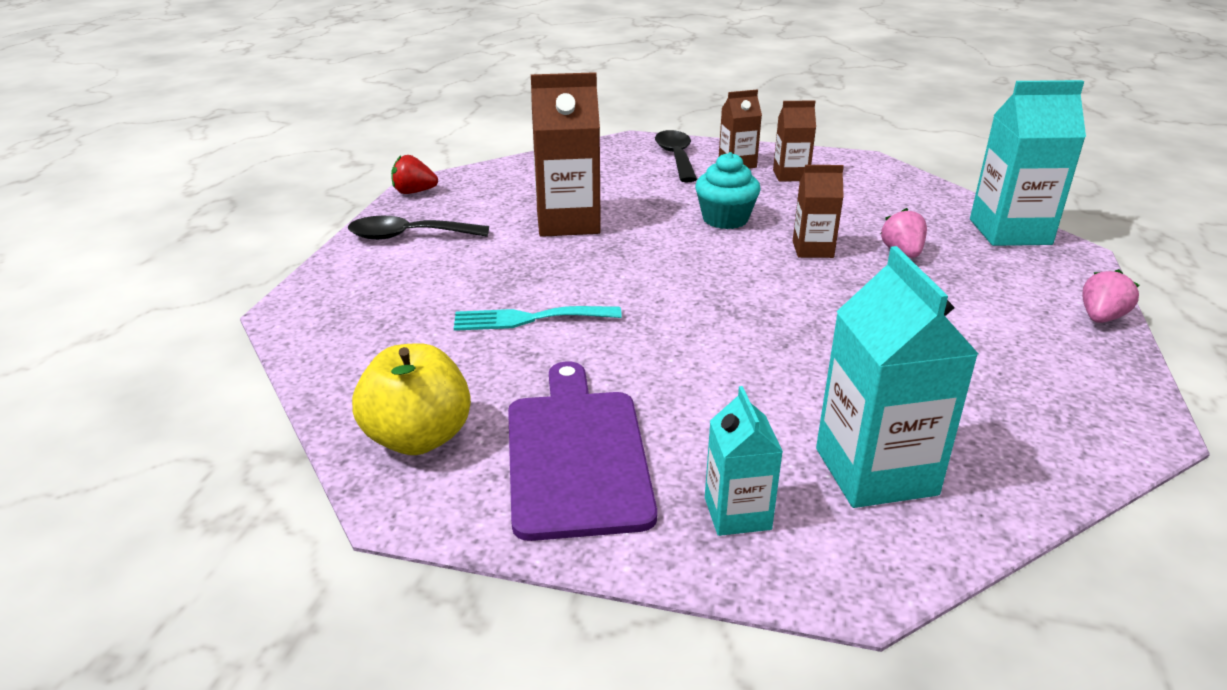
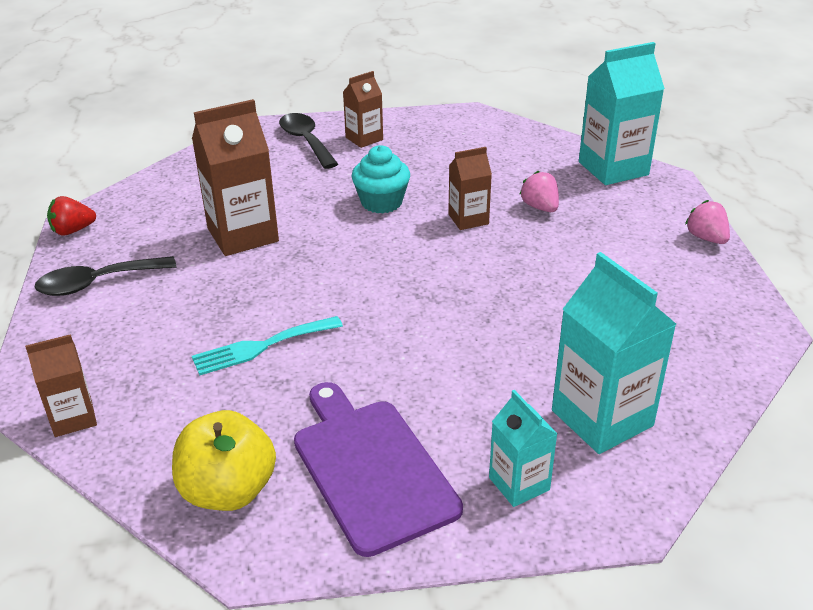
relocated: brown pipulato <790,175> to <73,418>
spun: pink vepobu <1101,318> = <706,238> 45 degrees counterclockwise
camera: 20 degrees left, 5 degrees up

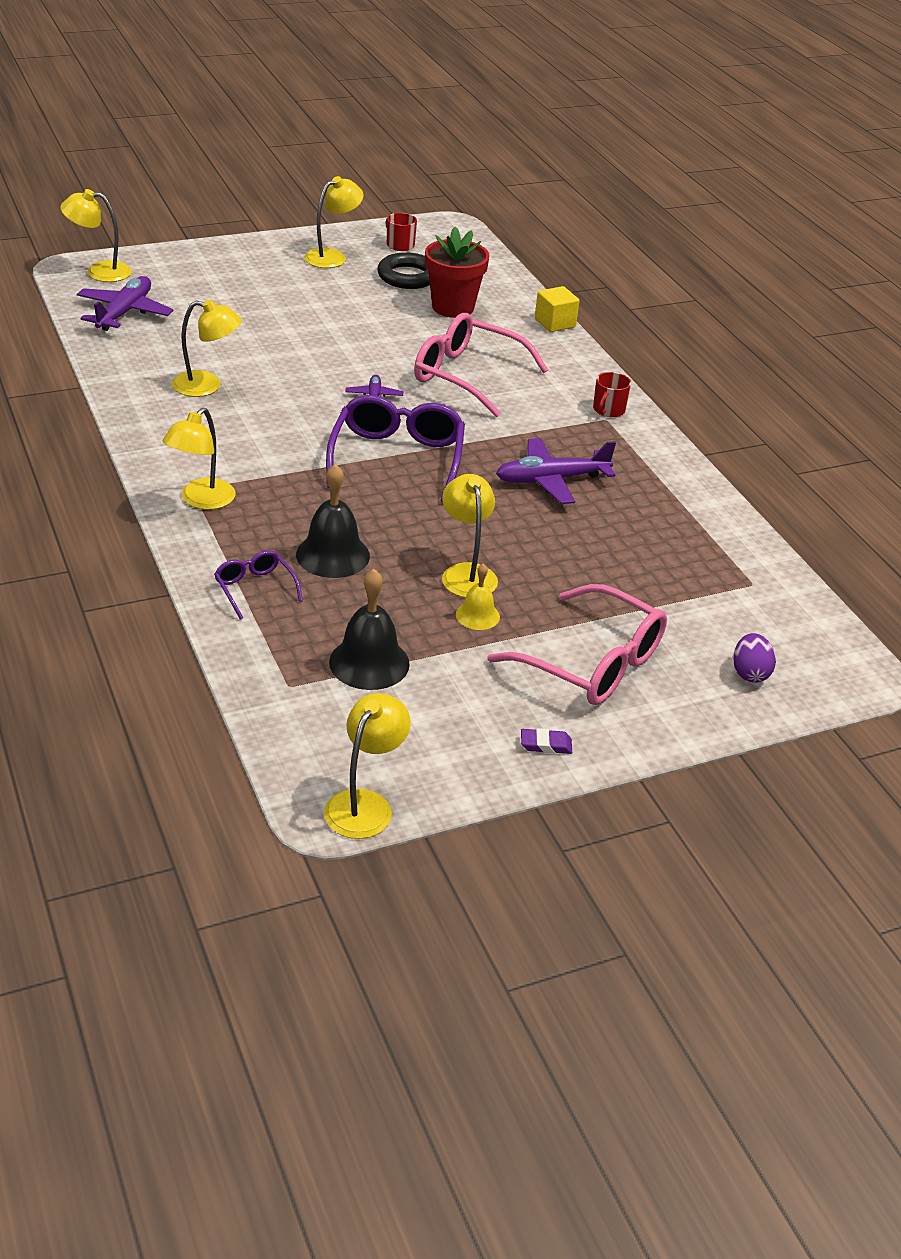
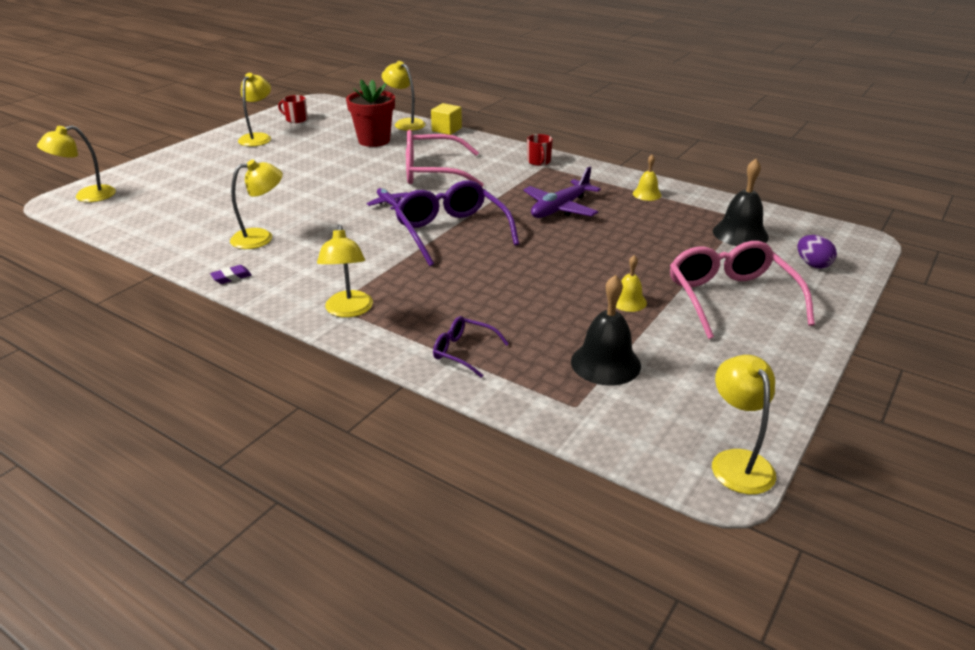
missing: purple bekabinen <124,312>; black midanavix <408,277>
appeared: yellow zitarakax <647,194>
relocated: black zitarakax <333,555> to <740,234>; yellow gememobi <466,573> to <405,123>; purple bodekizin <546,745> to <231,277>
spun: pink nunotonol <592,663> = <730,298> 105 degrees counterclockwise
camera: 30 degrees left, 5 degrees down

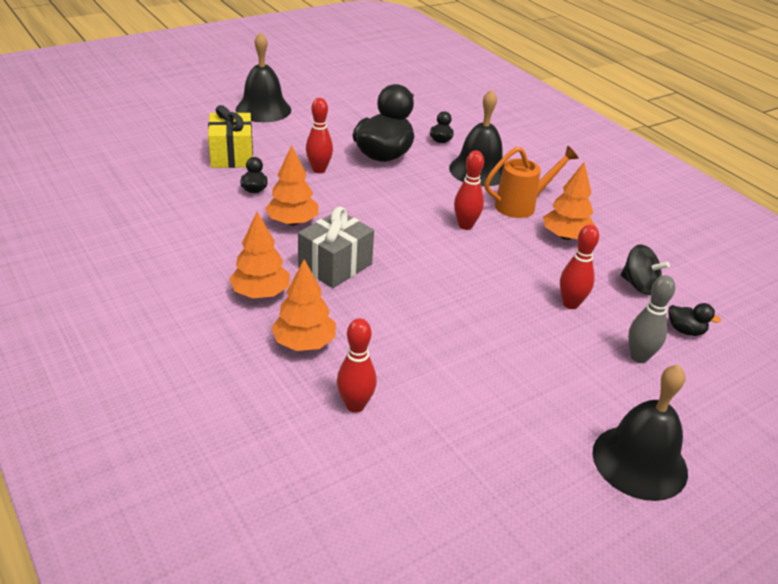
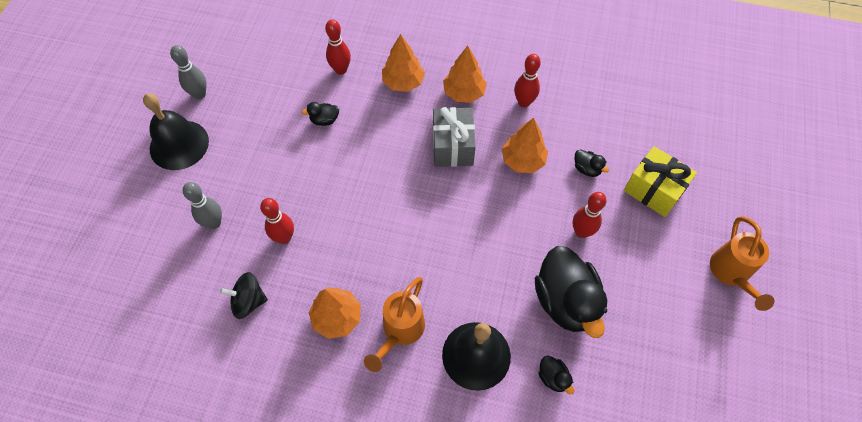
appeared: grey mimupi <200,94>
relocated: red mimupi <465,225> to <524,102>; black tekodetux <685,330> to <324,120>
exchanged: black zitarakax <263,109> to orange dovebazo <731,274>
camera: 140 degrees right, 25 degrees up

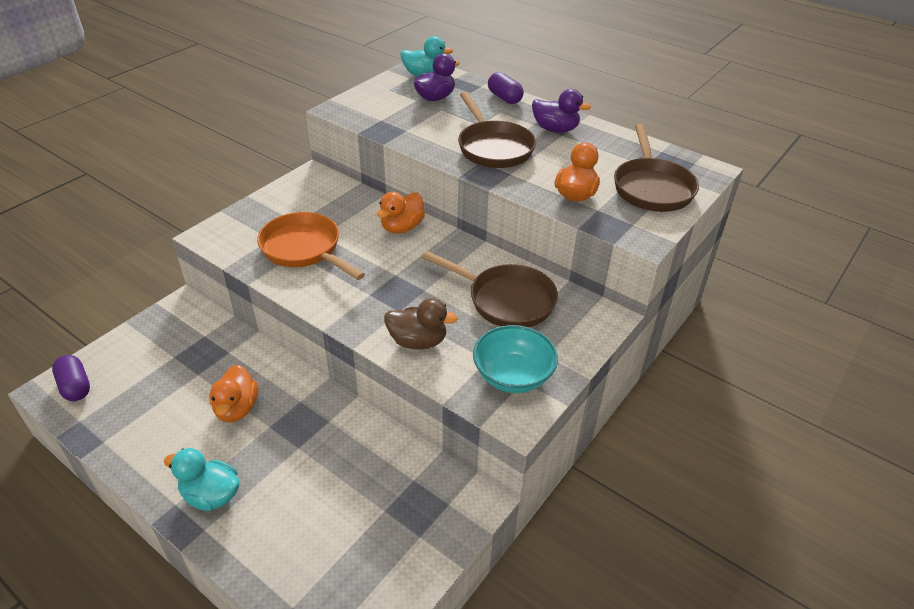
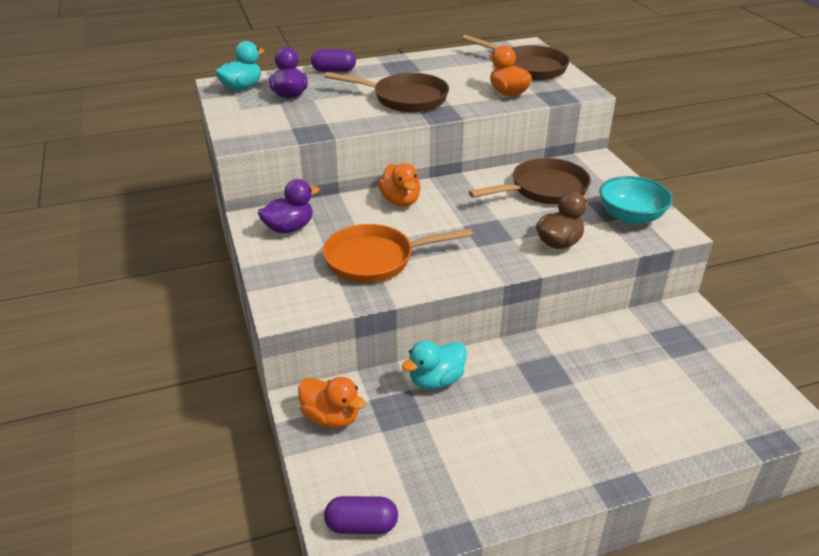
relocated: turquoise tekodetux <211,495> to <436,380>; orange tekodetux <237,408> to <331,417>; purple tekodetux <555,129> to <289,228>
camera: 55 degrees left, 5 degrees down

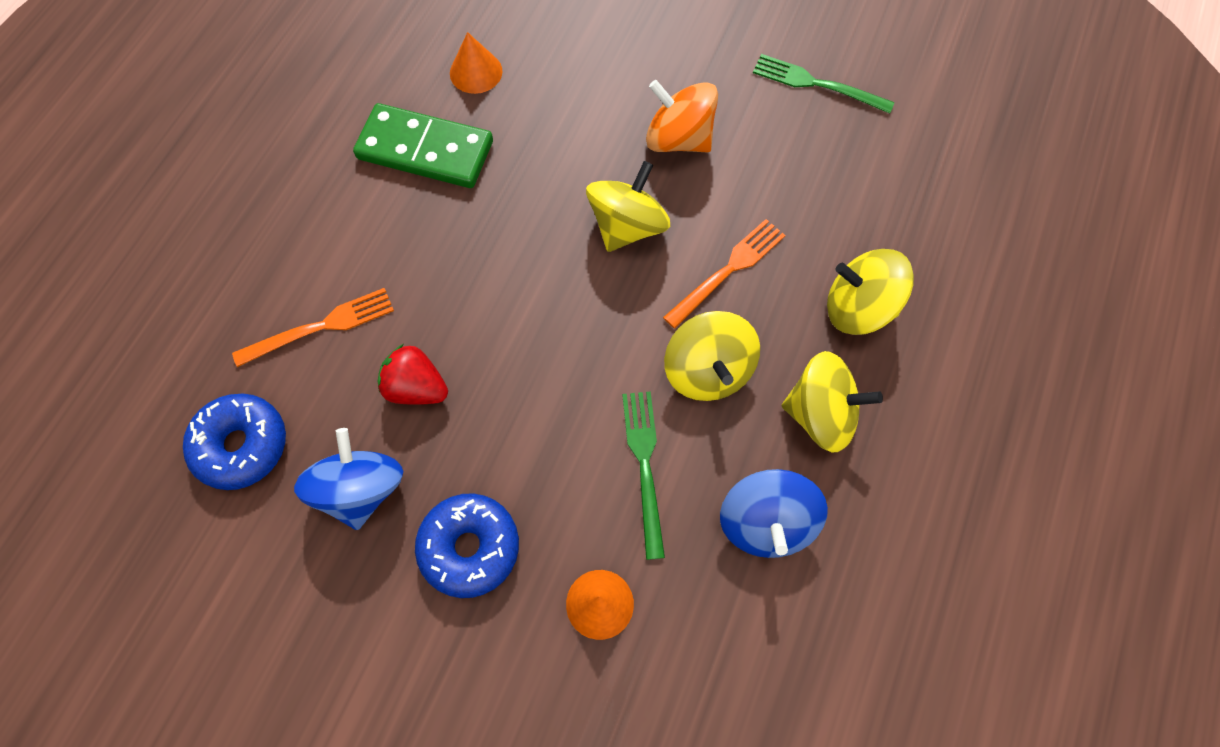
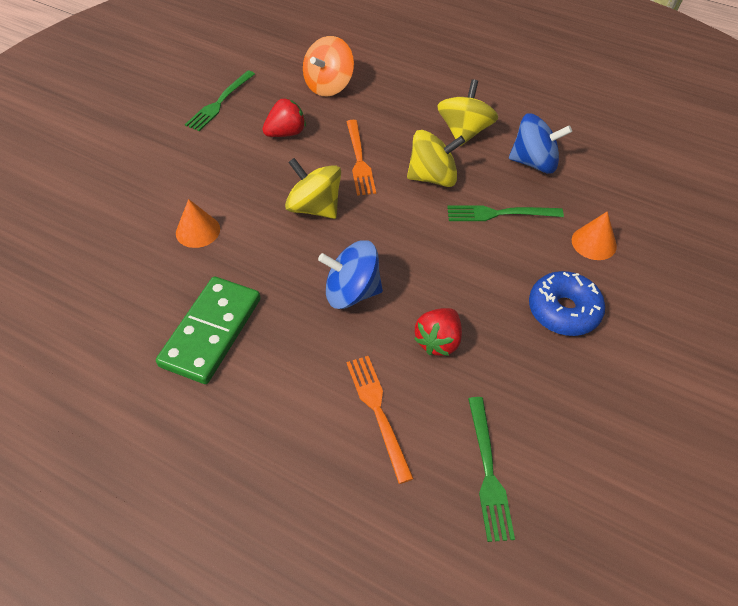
missing: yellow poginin <858,308>
appeared: red vepobu <286,133>
relocated: blue poginin <361,489> to <352,292>; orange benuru <476,72> to <198,231>; orange poginin <678,139> to <329,85>
exchanged: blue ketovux <242,445> to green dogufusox <488,472>
spun: orange dogufusox <728,270> = <359,160> 150 degrees counterclockwise
camera: 85 degrees left, 15 degrees down

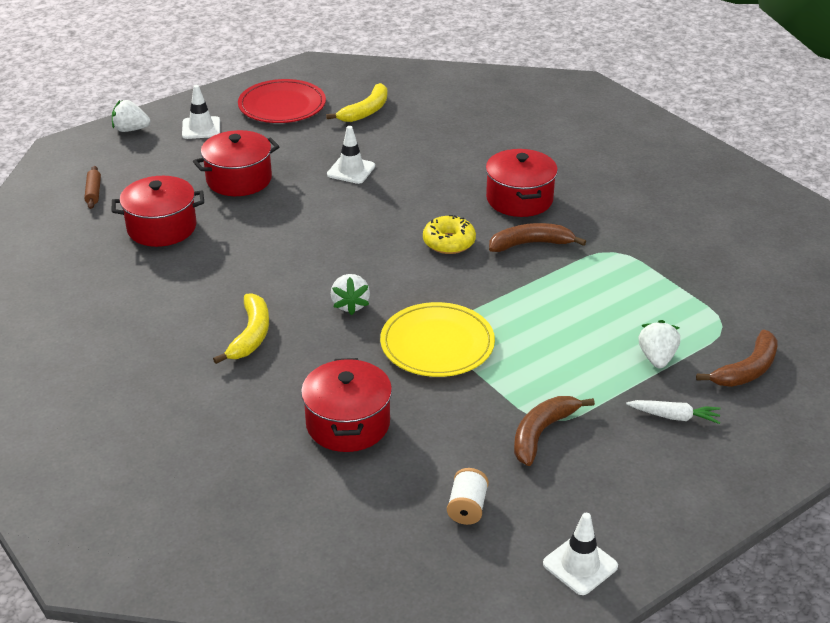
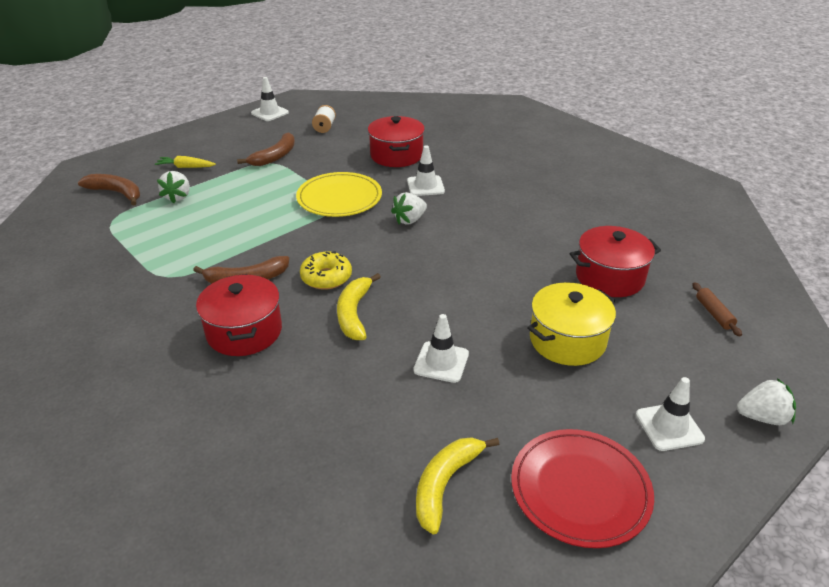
appeared: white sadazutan <425,186>
relocated: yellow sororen <250,335> to <354,313>
colour: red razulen <239,179> to yellow razulen <567,340>; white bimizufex <674,416> to yellow bimizufex <186,167>
spun: white vepobu <350,305> = <409,220> 120 degrees counterclockwise; brown sororen <746,370> = <116,193> 75 degrees clockwise
camera: 175 degrees right, 0 degrees up

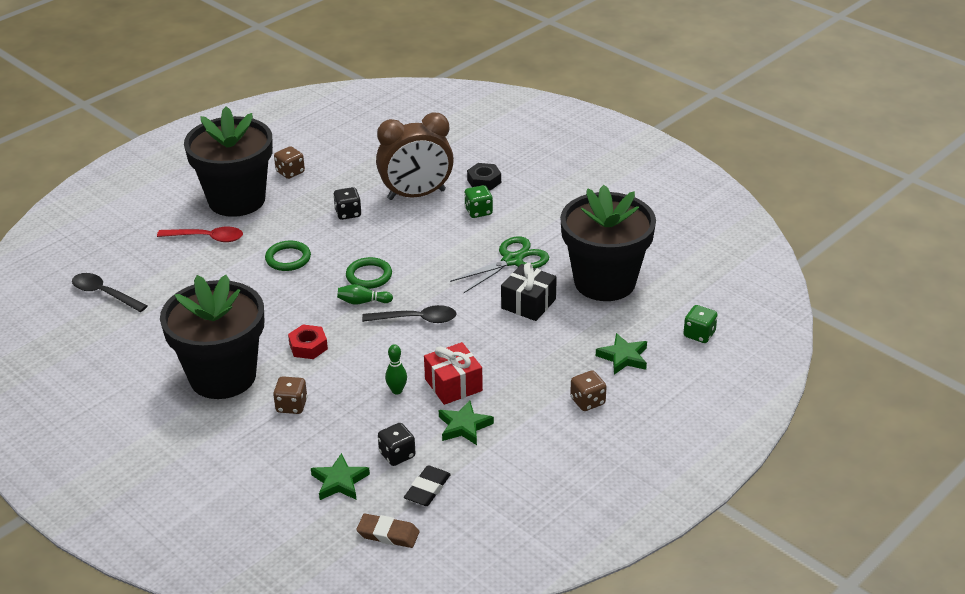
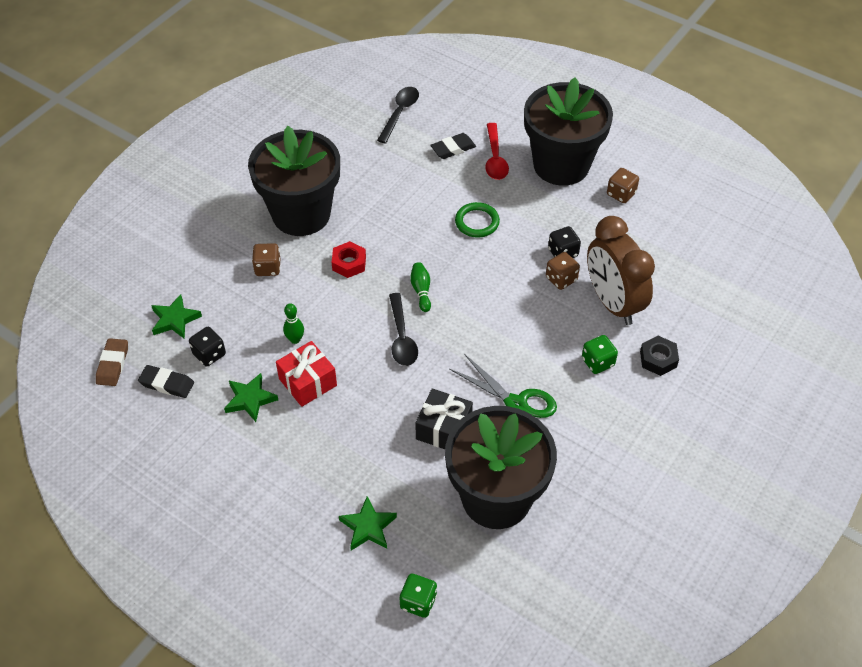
missing: green midanavix <369,276>
appeared: black bodekizin <453,148>
relocated: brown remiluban <587,401> to <561,279>
camera: 80 degrees right, 15 degrees up

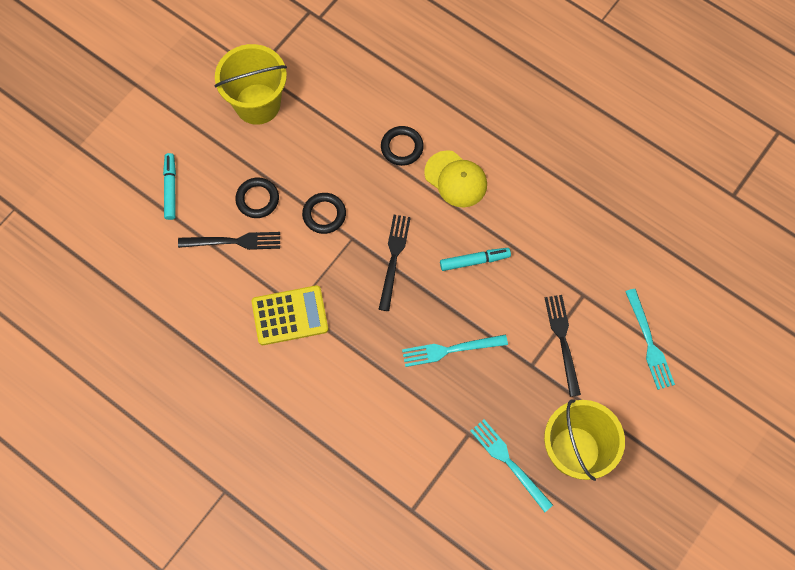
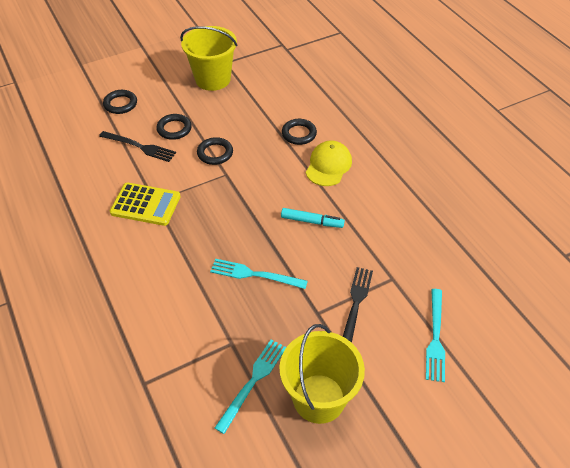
missing: black dogufusox <394,258>
exchanged: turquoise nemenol <170,188> to black midanavix <120,104>
spun: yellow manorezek <456,179> = <328,165> 135 degrees counterclockwise; turquoise dogufusox <509,462> = <253,381> 45 degrees clockwise
camera: 25 degrees right, 20 degrees down

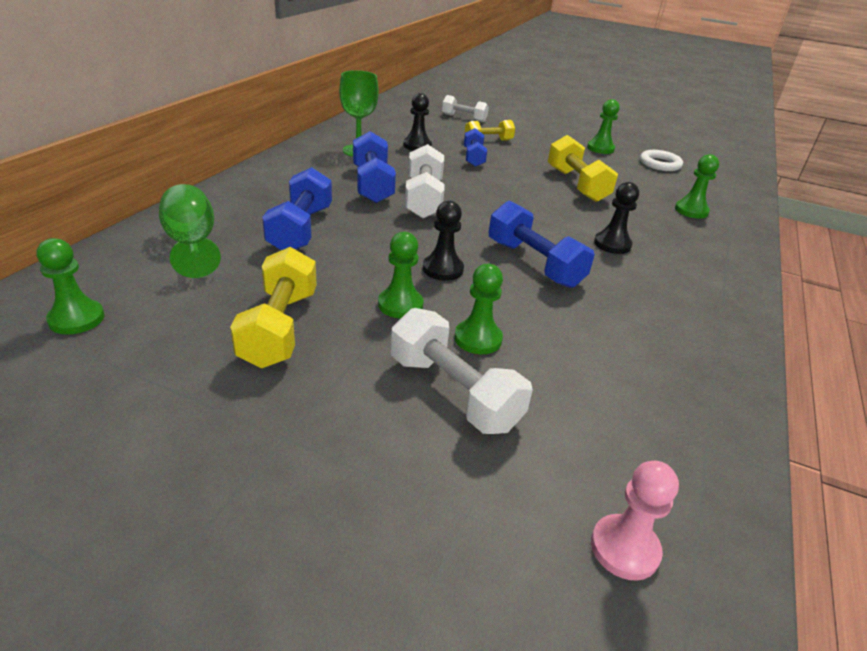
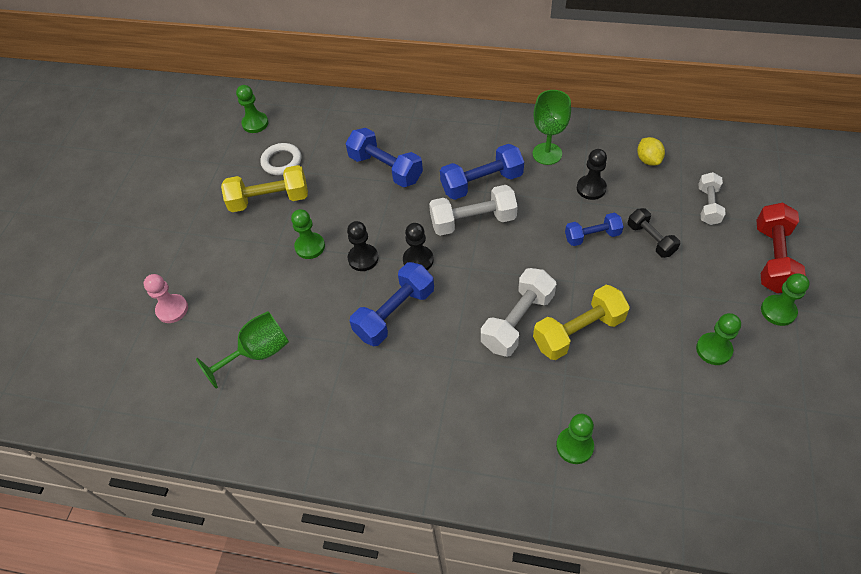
appeared: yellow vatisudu <648,160>; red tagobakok <772,258>
relocated: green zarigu <192,245> to <258,352>; white tagobakok <453,392> to <517,321>; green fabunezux <478,339> to <778,311>; pink fabunezux <624,548> to <172,309>; black fabunezux <612,244> to <418,260>; white midanavix <660,164> to <281,161>
colour: yellow tagobakok <488,141> to black tagobakok <650,239>
spun: blue tagobakok <300,229> = <385,168> 45 degrees clockwise
camera: 85 degrees right, 20 degrees up

